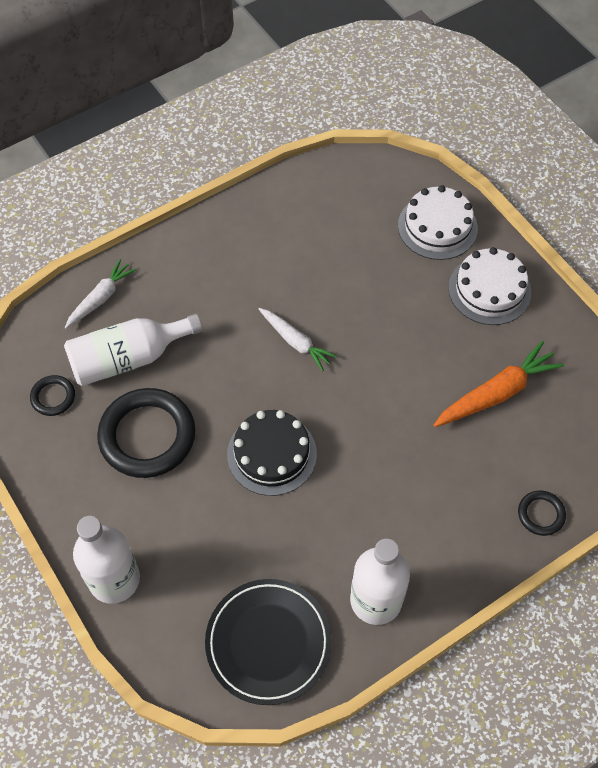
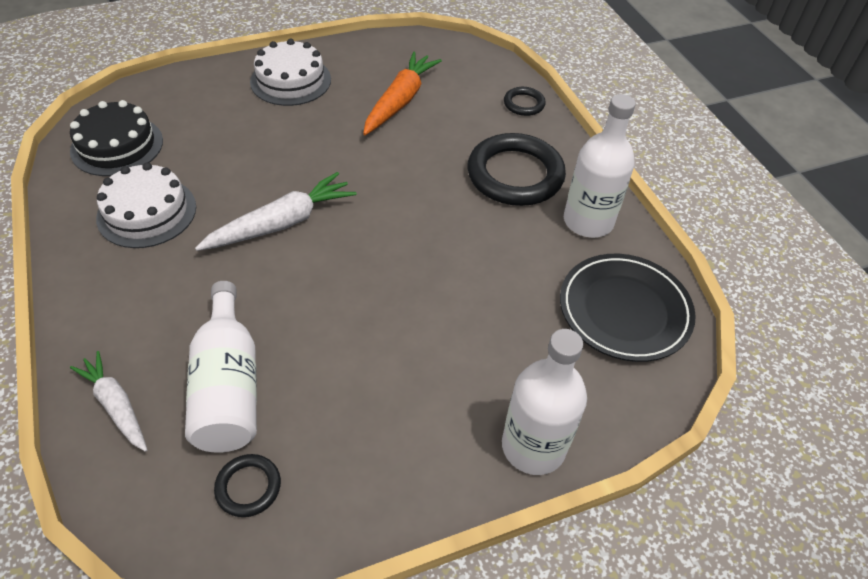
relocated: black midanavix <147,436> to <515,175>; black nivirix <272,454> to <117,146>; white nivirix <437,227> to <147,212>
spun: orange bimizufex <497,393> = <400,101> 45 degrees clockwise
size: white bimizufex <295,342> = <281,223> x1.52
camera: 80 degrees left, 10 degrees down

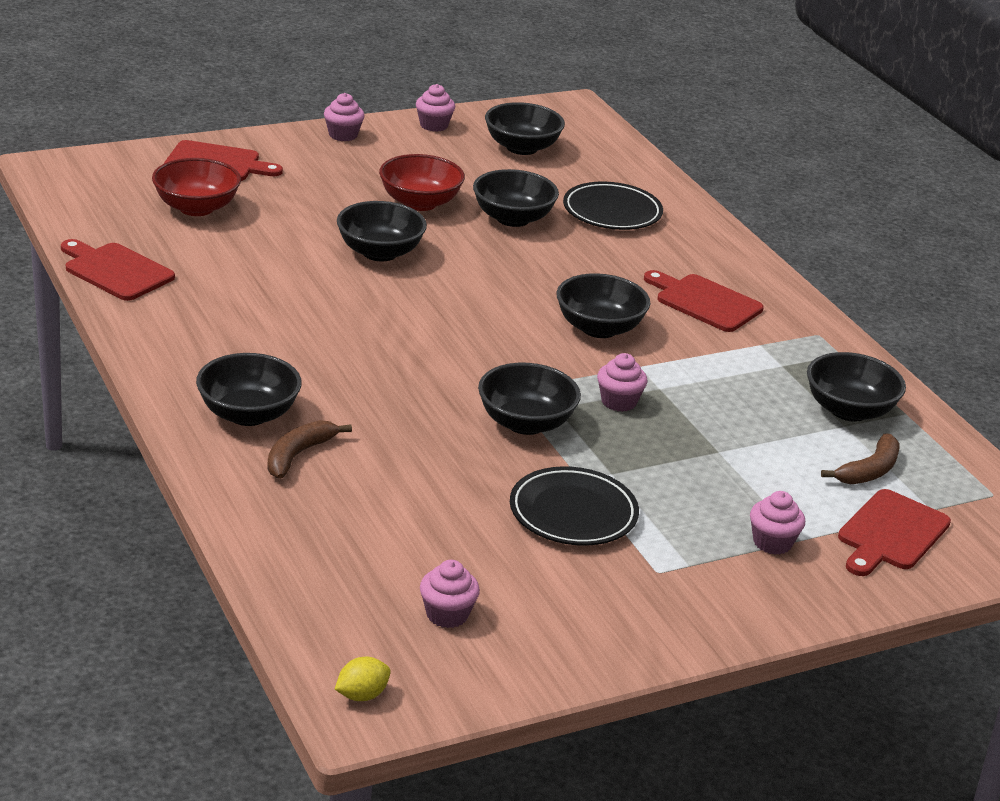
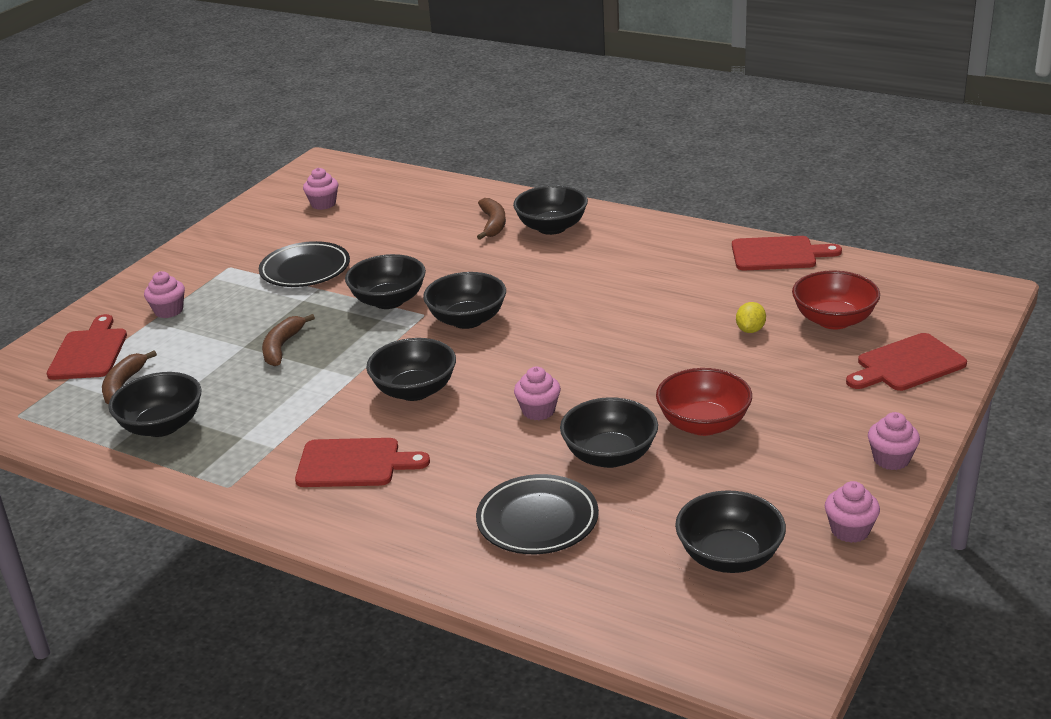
appeared: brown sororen <282,347>
relocated: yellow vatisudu <362,695> to <750,330>; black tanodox <379,252> to <467,320>; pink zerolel <618,402> to <538,411>
camera: 150 degrees right, 0 degrees up

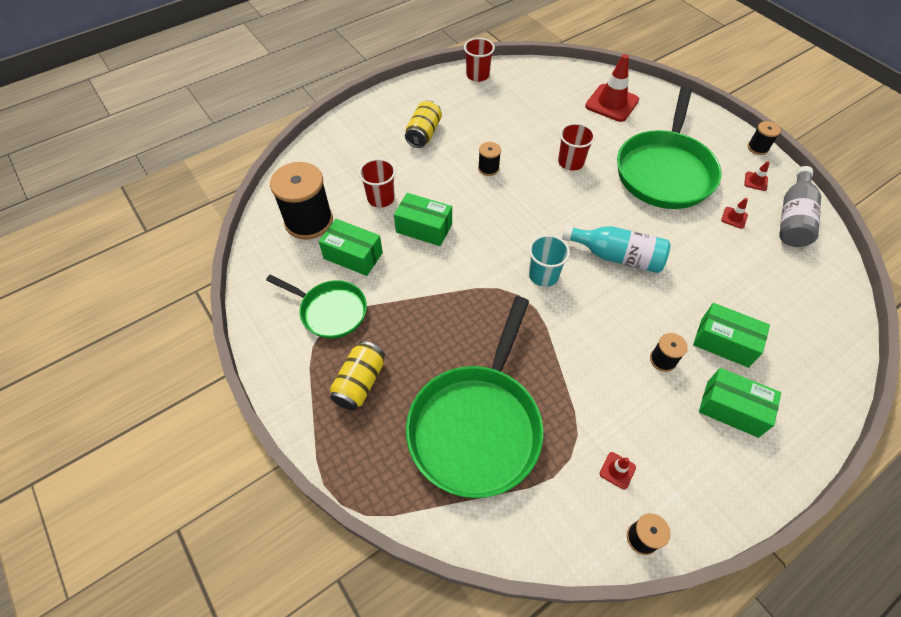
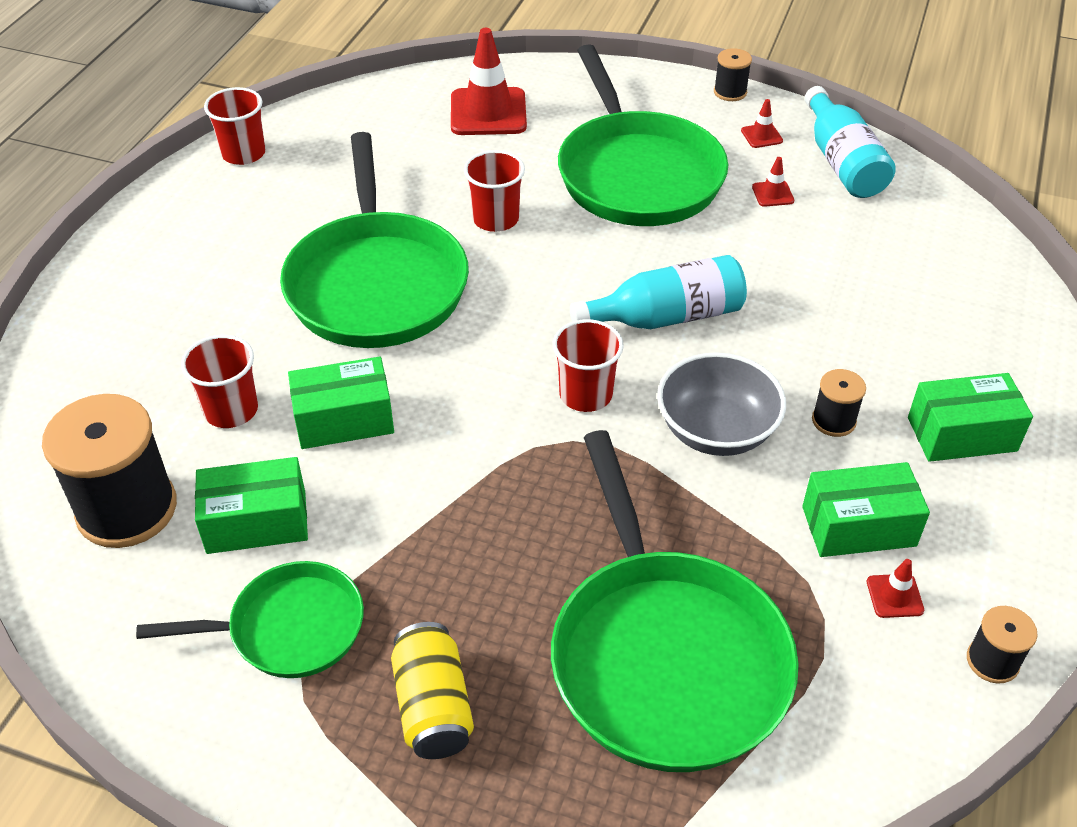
missing: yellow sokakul <423,133>
appeared: grey tanodox <716,431>
relocated: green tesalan <724,342> to <858,526>
exchanged: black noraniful <488,168> to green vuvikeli <376,283>
colour: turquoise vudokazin <543,275> to red vudokazin <585,394>; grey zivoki <793,218> to turquoise zivoki <842,162>
camera: 35 degrees left, 10 degrees down

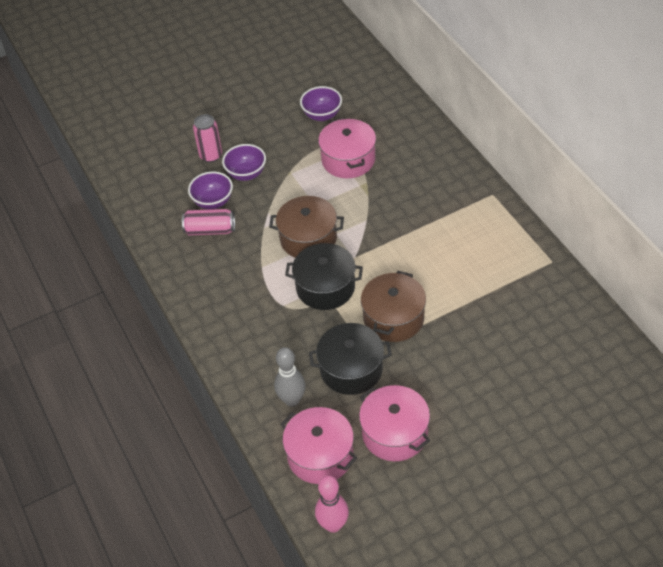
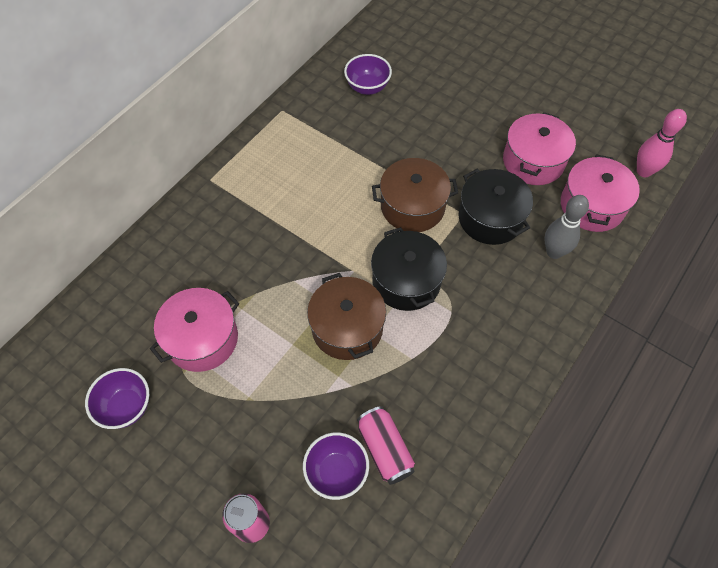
relocated: purple tanodox <246,174> to <367,87>
camera: 120 degrees left, 10 degrees up

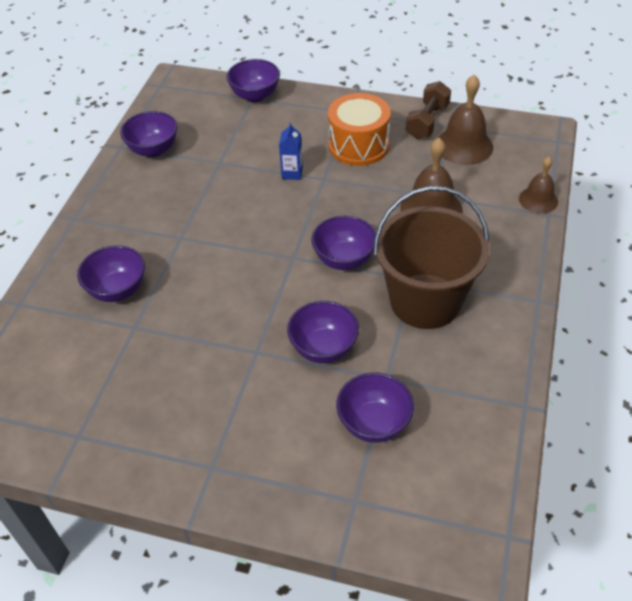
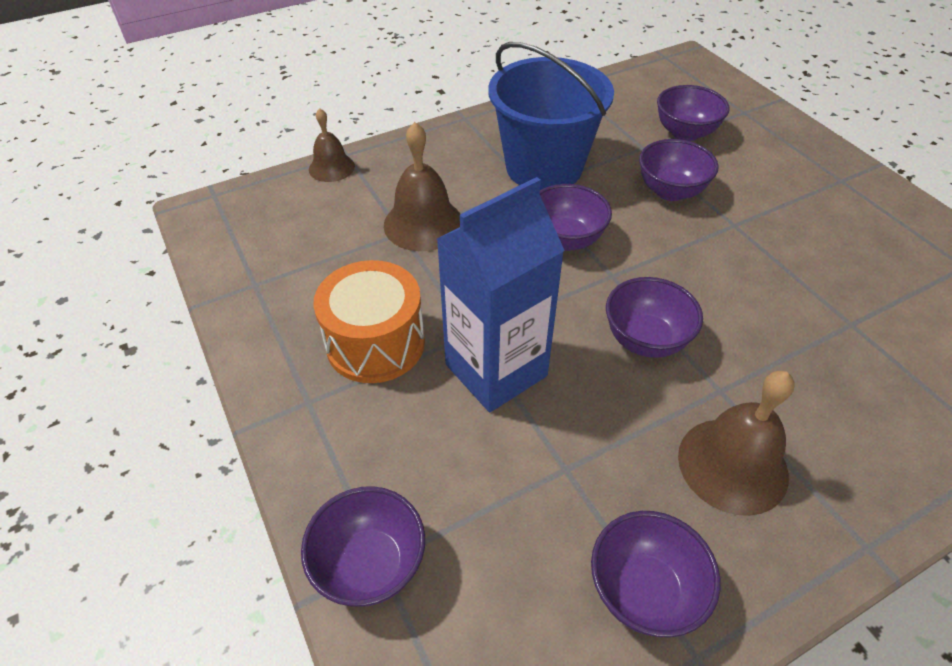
missing: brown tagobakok <427,121>
relocated: purple tanodox <118,290> to <645,340>; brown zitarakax <464,146> to <732,465>
colour: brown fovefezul <425,301> to blue fovefezul <544,167>
size: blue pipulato <292,173> = <496,370> x2.40
camera: 135 degrees left, 0 degrees up

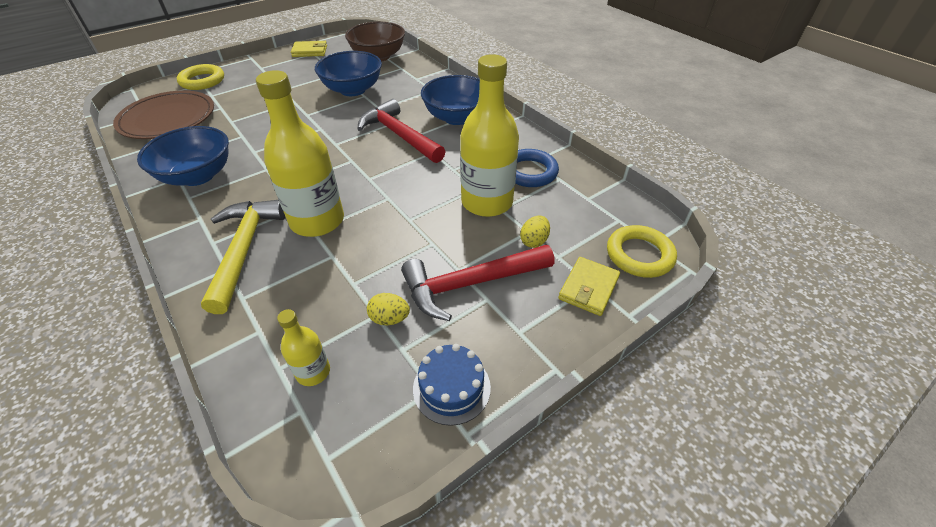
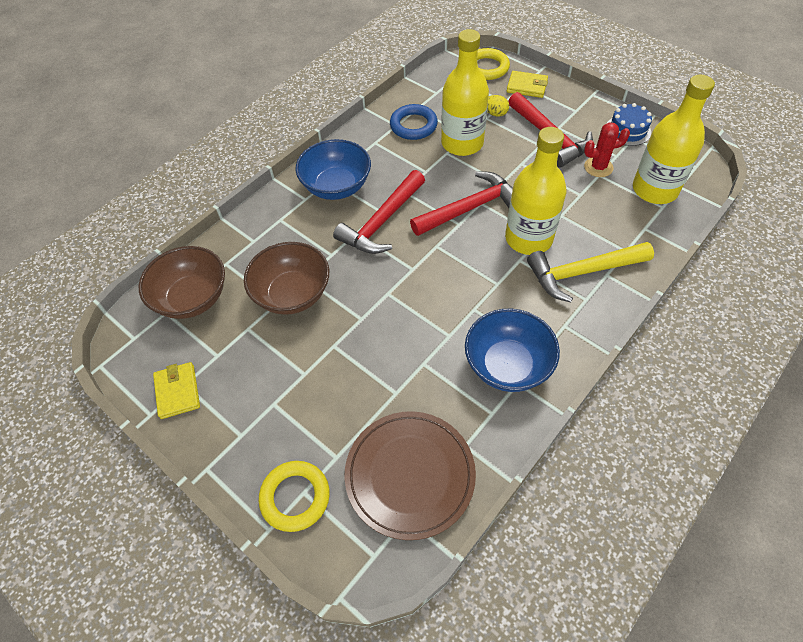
appeared: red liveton <469,208>
exchanged: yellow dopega <389,318> to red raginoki <598,167>
colour: blue tanodox <353,90> to brown tanodox <292,294>
size: yellow zivoki <313,372> = <654,190> x2.09
camera: 100 degrees left, 10 degrees up

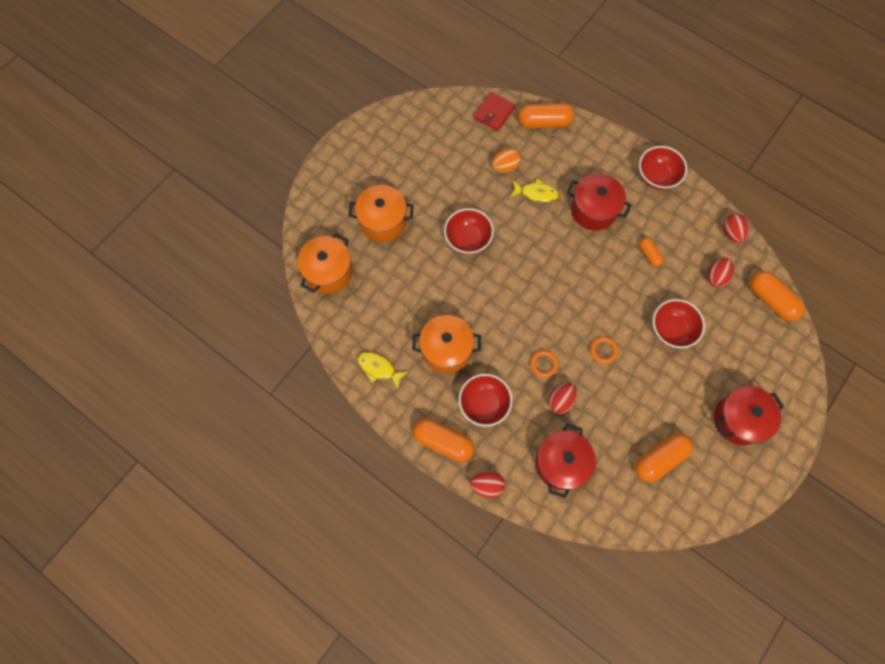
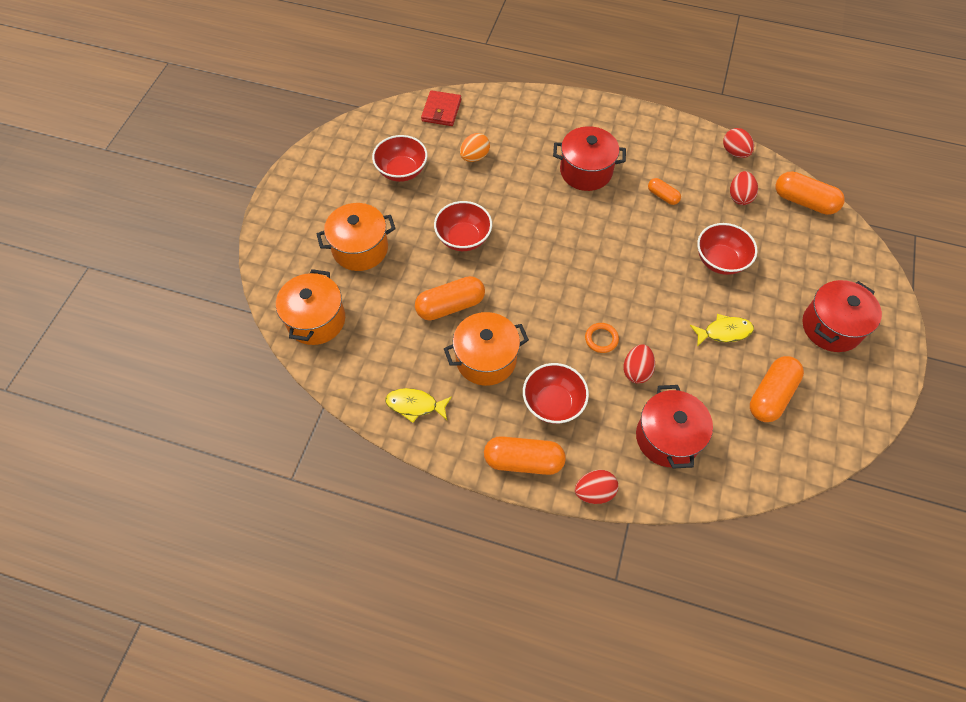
missing: orange midanavix <603,350>
relocated: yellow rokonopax <536,193> to <724,332>; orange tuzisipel <544,122> to <450,306>; red tanodox <657,177> to <402,171>
camera: 20 degrees left, 10 degrees down

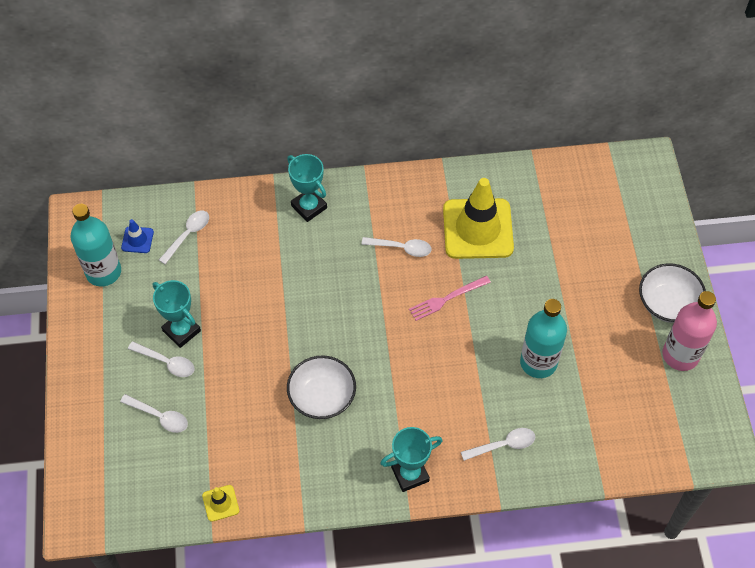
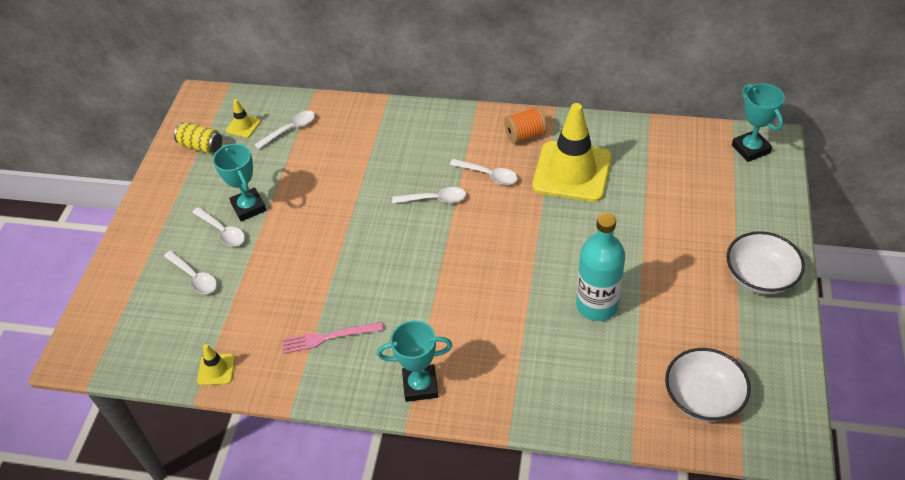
missing: pink zivoki <680,355>
appeared: orange noraniful <525,135>
relocated: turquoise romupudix <309,207> to <750,149>; white tanodox <322,396> to <703,397>; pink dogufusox <447,298> to <329,337>; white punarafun <503,445> to <435,199>
exchanged: turquoise zivoki <103,272> to yellow sokakul <201,146>
colour: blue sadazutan <137,240> to yellow sadazutan <243,126>
camera: 20 degrees right, 10 degrees down

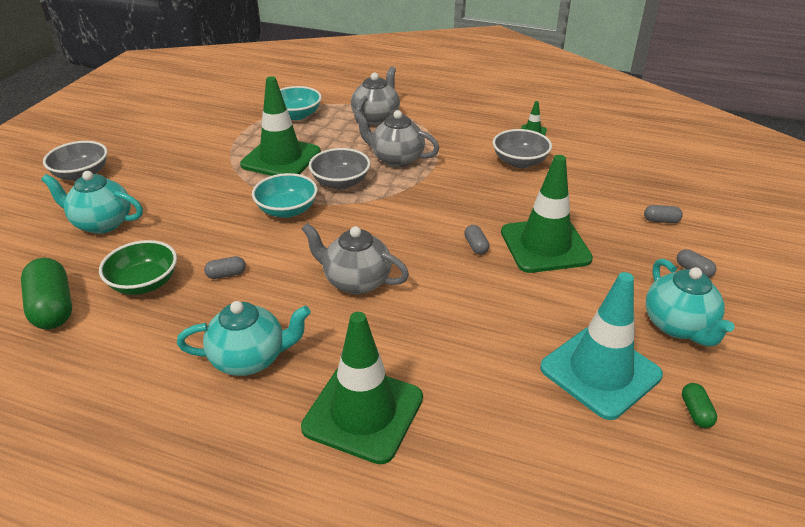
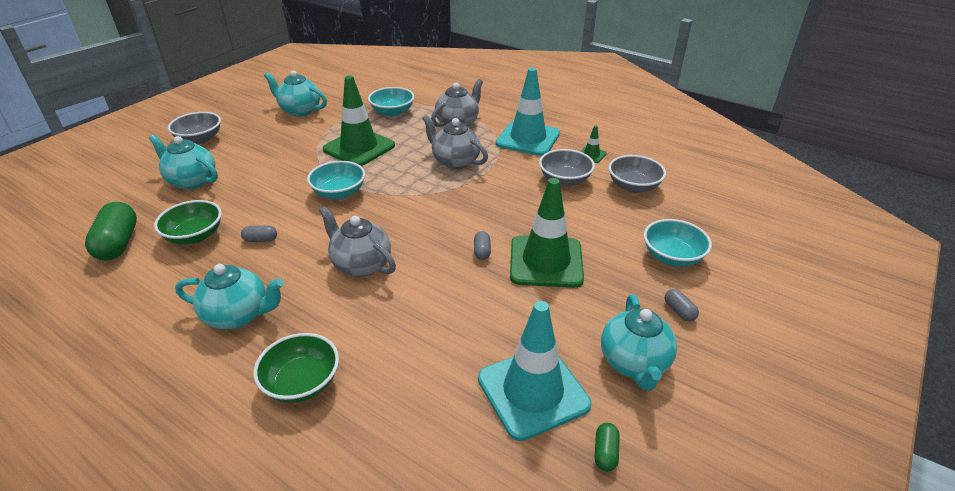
appeared: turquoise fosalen <300,110>; turquoise sadazutan <528,139>
relocated: grey tanodox <340,182> to <633,186>
exchanged: green sadazutan <363,413> to green tanodox <302,383>; grey tuzisipel <661,220> to turquoise tanodox <672,257>
camera: 15 degrees right, 0 degrees up

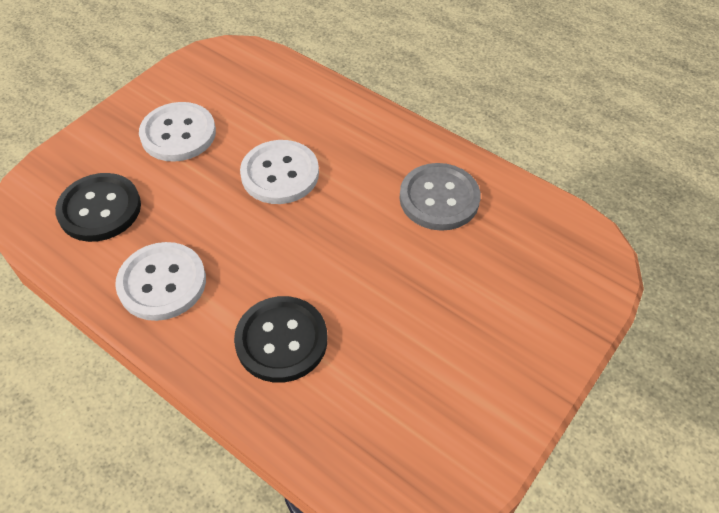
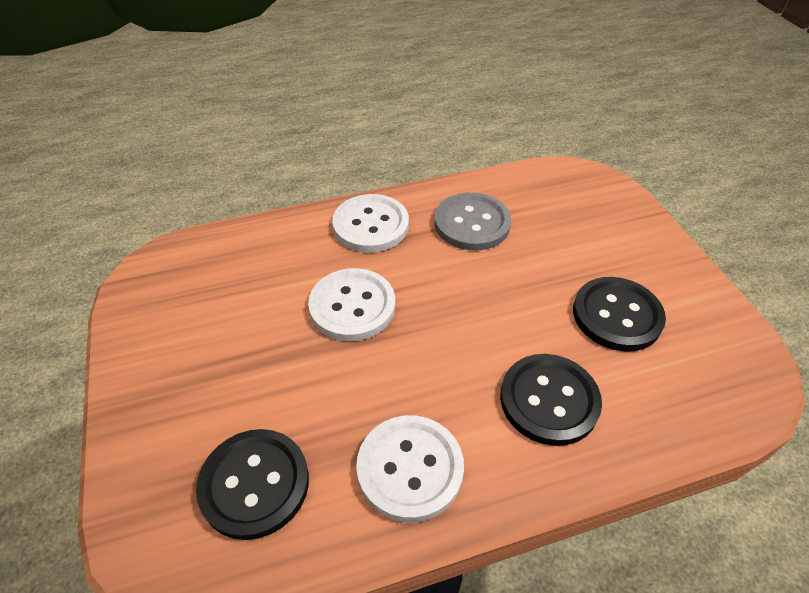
appeared: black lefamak <617,315>
relocated: white lefamak <178,134> to <371,225>
camera: 55 degrees left, 5 degrees down

